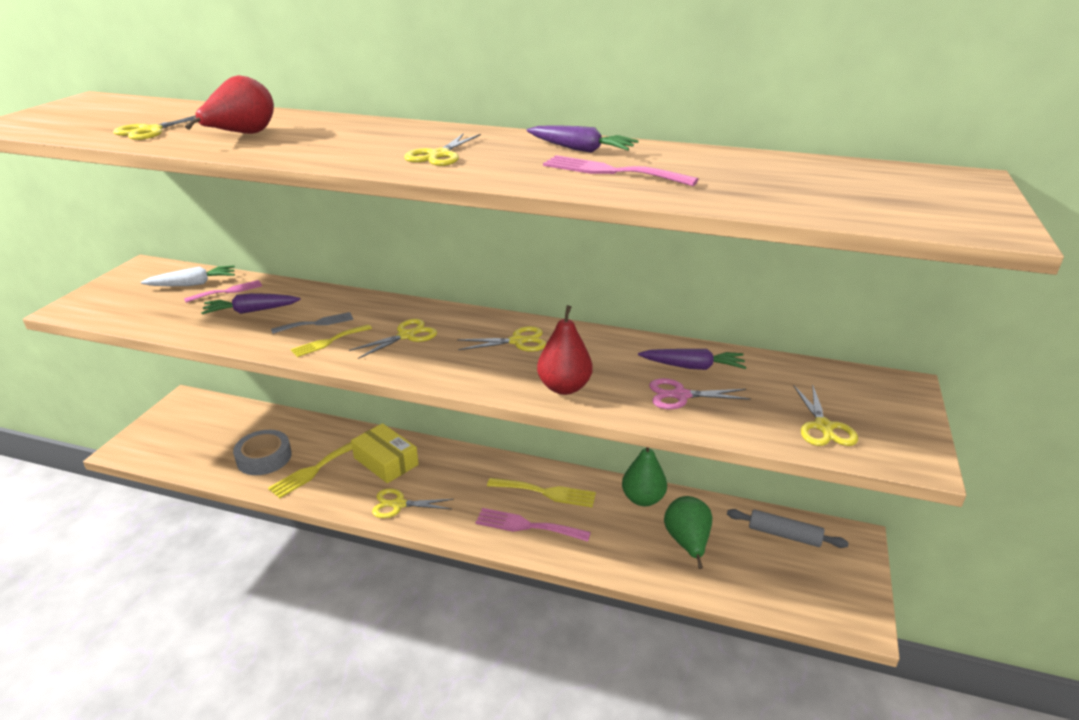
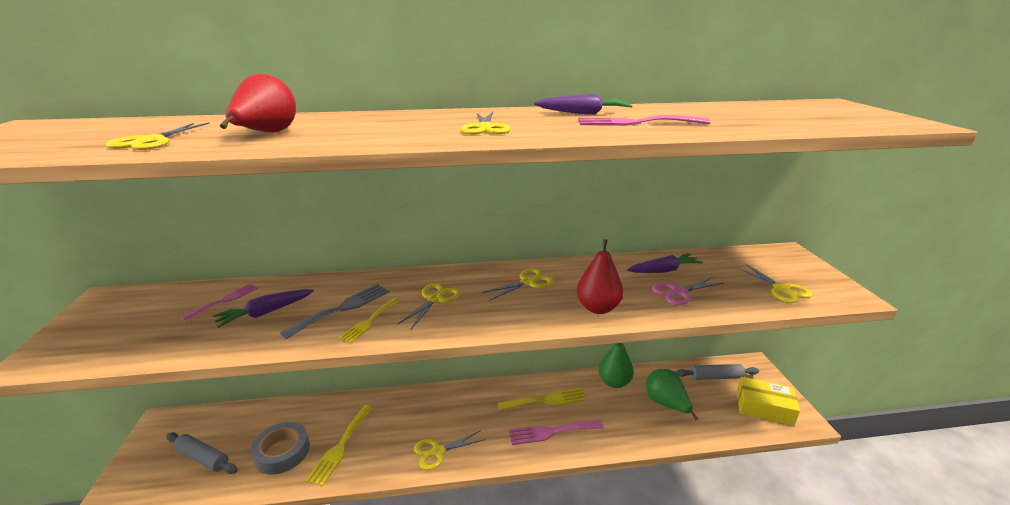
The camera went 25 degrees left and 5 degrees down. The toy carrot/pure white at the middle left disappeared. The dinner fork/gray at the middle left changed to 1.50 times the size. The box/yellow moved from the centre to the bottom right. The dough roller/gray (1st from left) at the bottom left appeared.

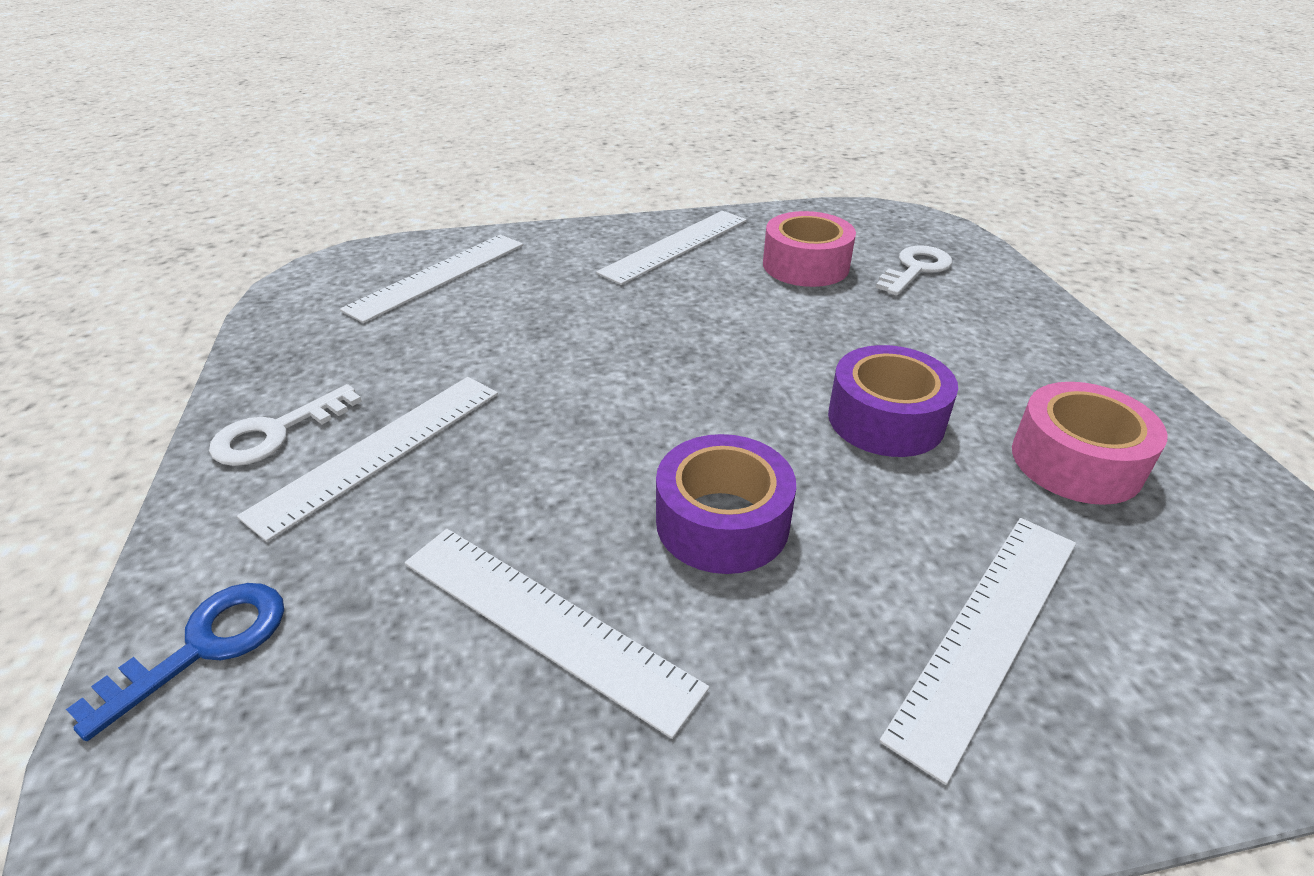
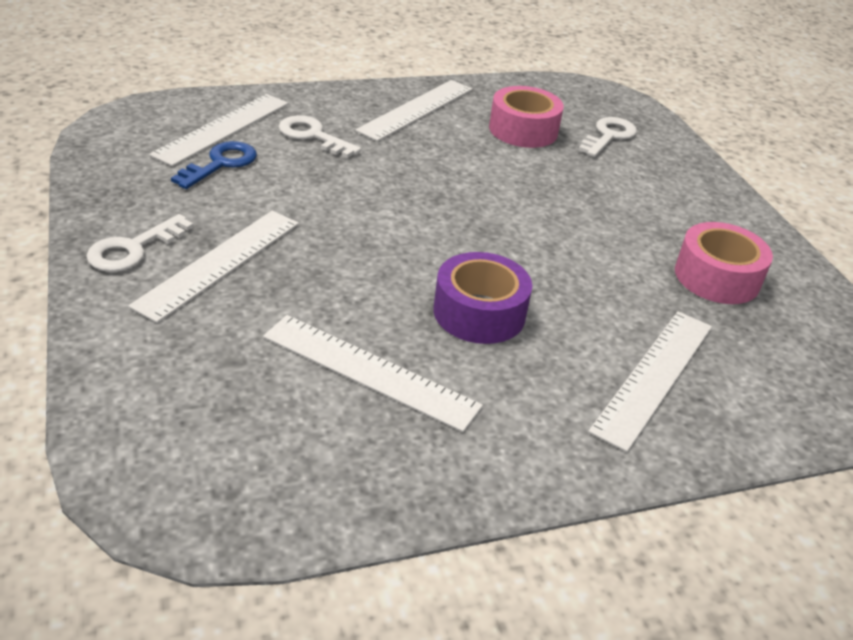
The camera went 10 degrees left and 0 degrees up. The sticky tape/purple (2nd from left) at the middle right disappeared. The latchkey/royal blue moved from the bottom left to the top left. The latchkey/pure white (2nd from left) at the top centre appeared.

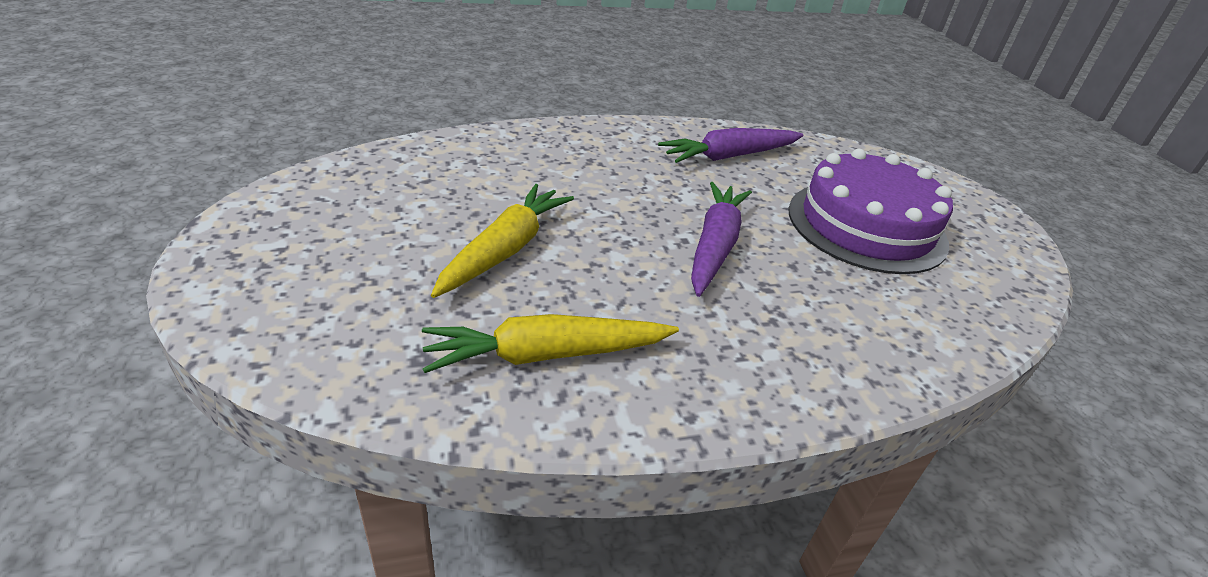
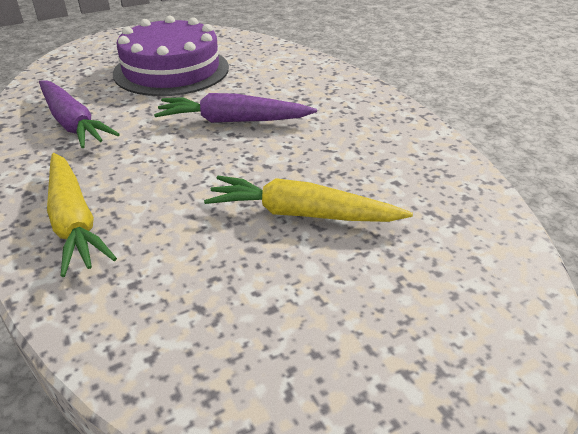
The camera went 100 degrees left and 0 degrees up. The toy carrot/yellow (2nd from left in the first image) moved from the centre to the middle left.

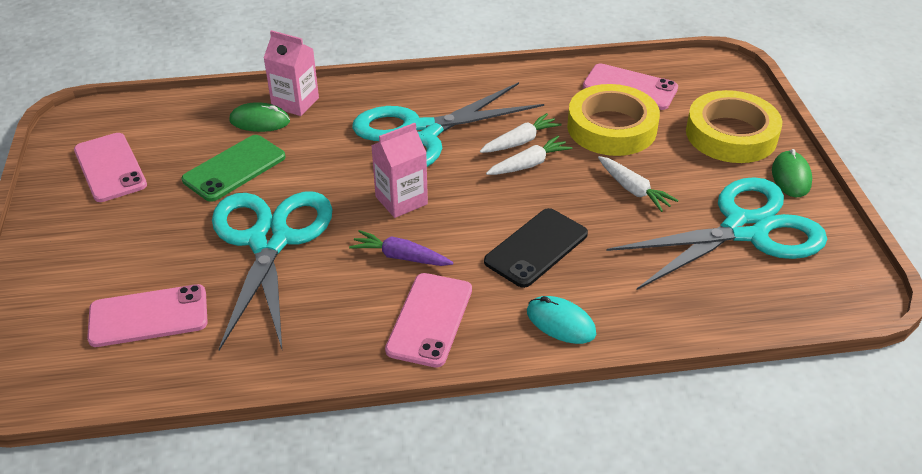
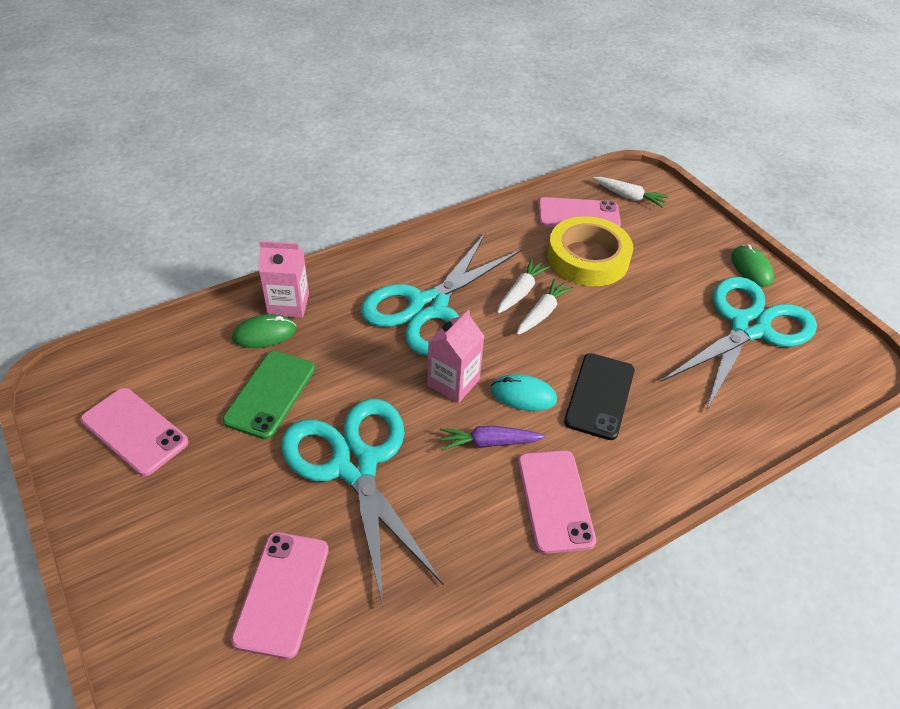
The camera went 25 degrees left and 5 degrees up. The sticky tape/yellow (2nd from left) at the top right disappeared. The toy carrot/pure white (3rd from left) moved from the middle right to the top right. The phone/pink (2nd from left) at the middle left turned 45 degrees counterclockwise. The PC mouse/aqua moved from the bottom centre to the centre.

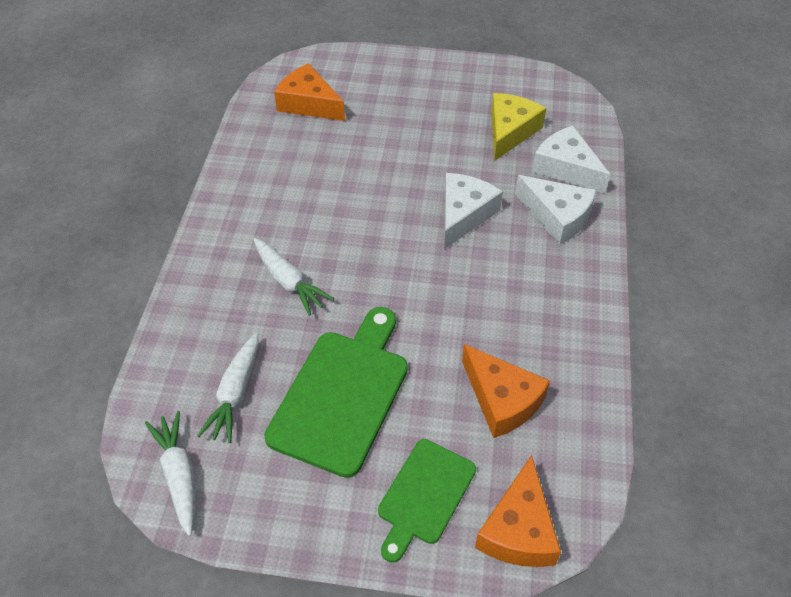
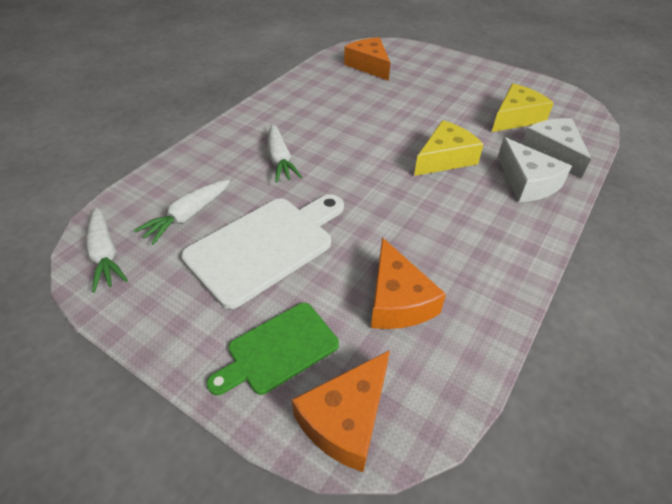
The camera went 25 degrees right and 5 degrees down. The piece of cheese/pure white (1st from left) at the centre became the piece of cheese/yellow (1st from left) at the top right. The bread board/emerald (1st from left) at the centre became the bread board/pure white at the centre. The toy carrot/pure white (1st from left) at the bottom left turned 150 degrees clockwise.

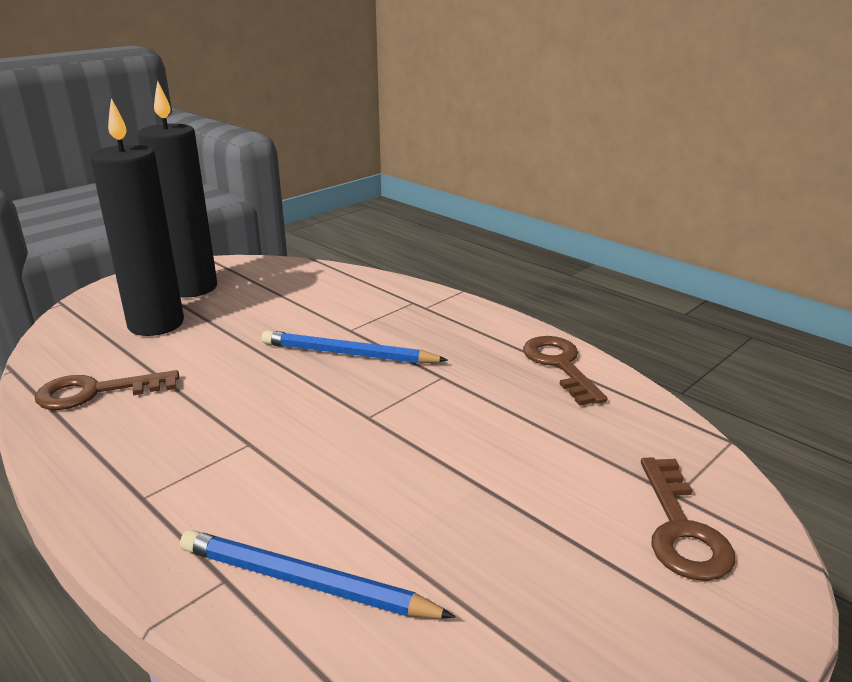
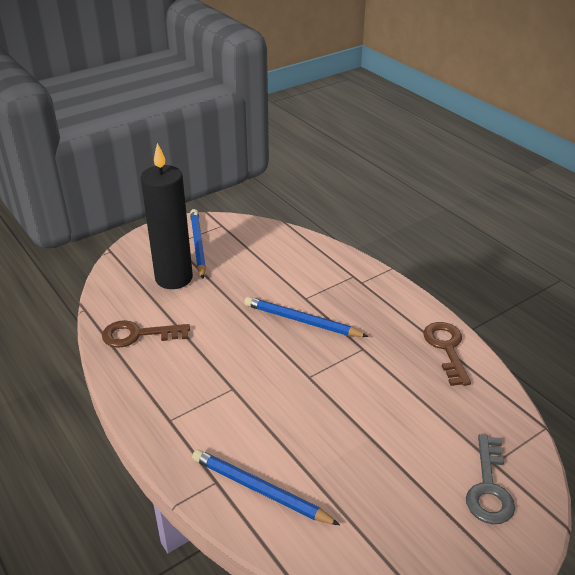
The camera went 10 degrees right and 10 degrees up. The pillar candle/ebony (2nd from left) at the top left was replaced by the lead pencil/royal blue (1st from left) at the centre. The latchkey/russet (3rd from left) at the bottom right became the latchkey/gray at the bottom right.

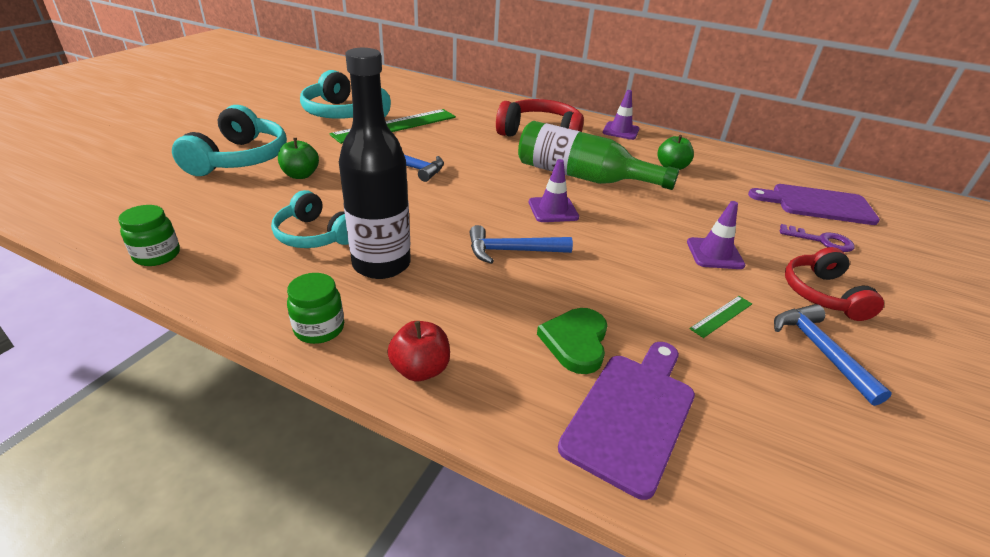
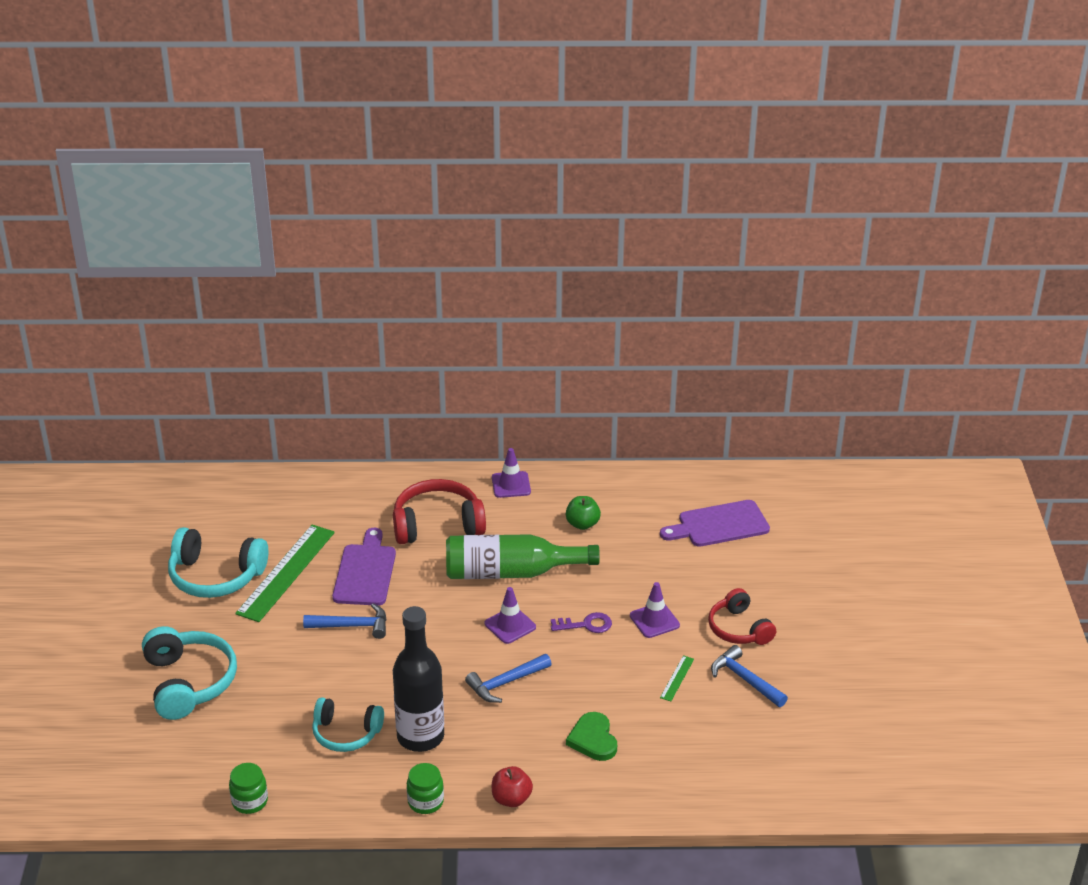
The camera went 25 degrees left and 0 degrees up. The apple fruit/emerald (1st from left) at the top left disappeared. The latchkey/purple moved from the middle right to the bottom centre. The bread board/purple (1st from left) moved from the bottom centre to the centre.

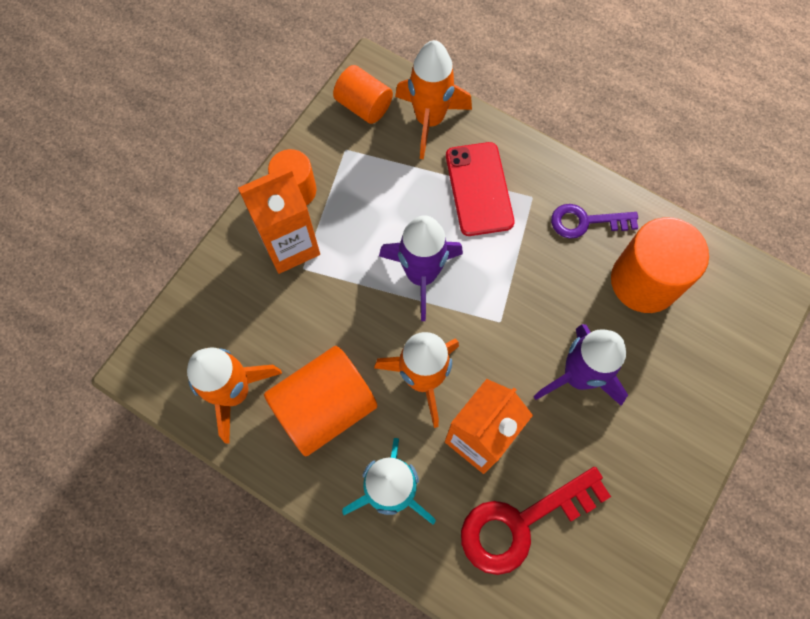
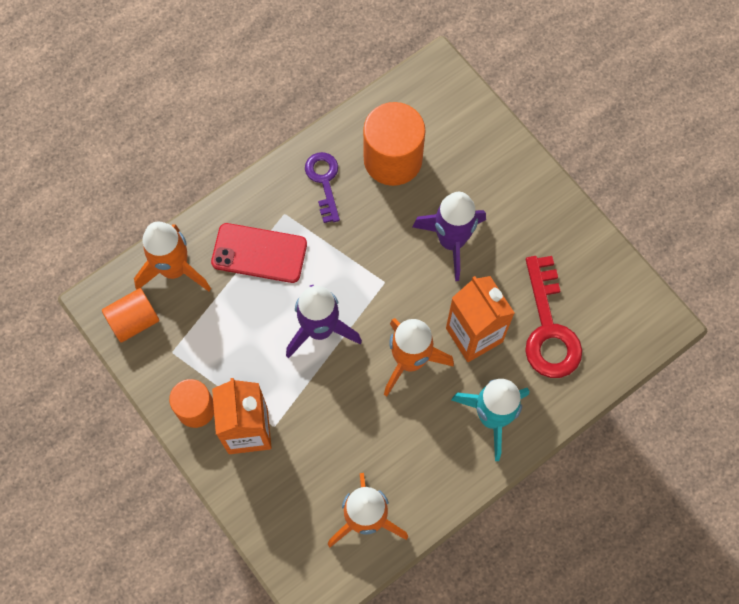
The camera went 70 degrees left and 0 degrees up. The latchkey/purple at the middle right turned 150 degrees clockwise. The cylinder shape/bright orange (2nd from left) at the centre disappeared.

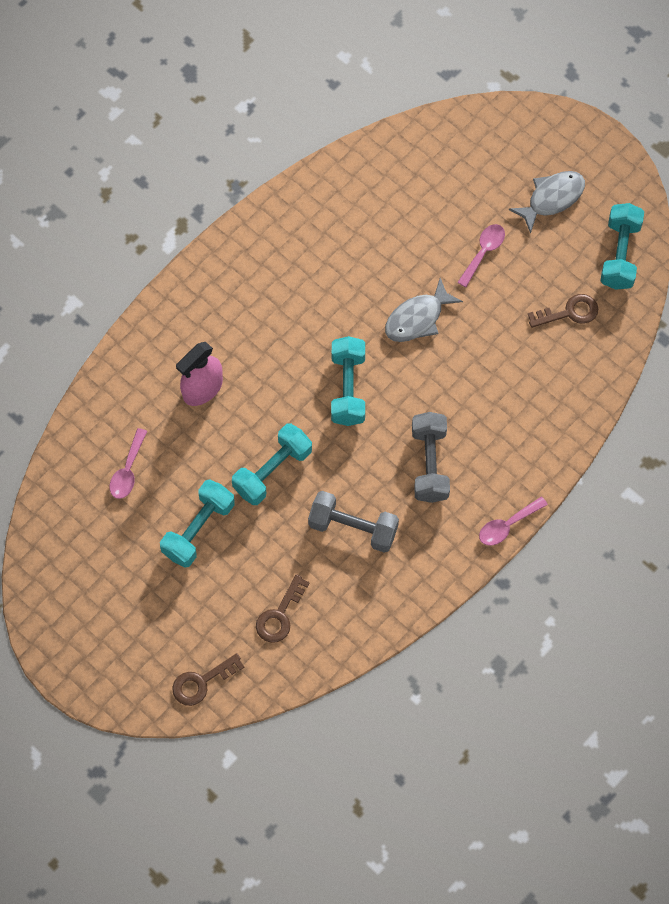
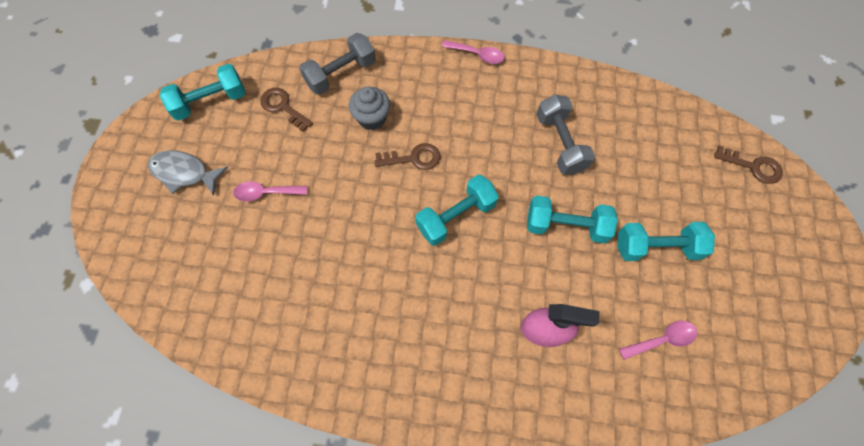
The camera went 125 degrees left and 0 degrees up. The fish/gray (1st from left) at the centre disappeared. The free weight/gray (2nd from left in the first image) moved from the centre to the top centre. The latchkey/russet (2nd from left) moved from the bottom centre to the centre. The cupcake/gray at the top centre appeared.

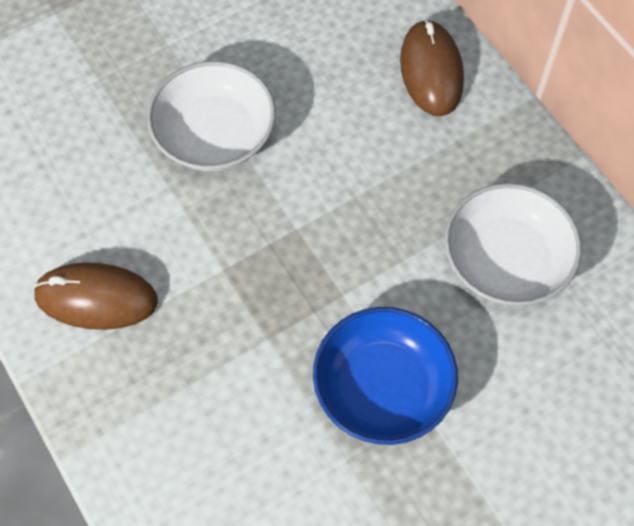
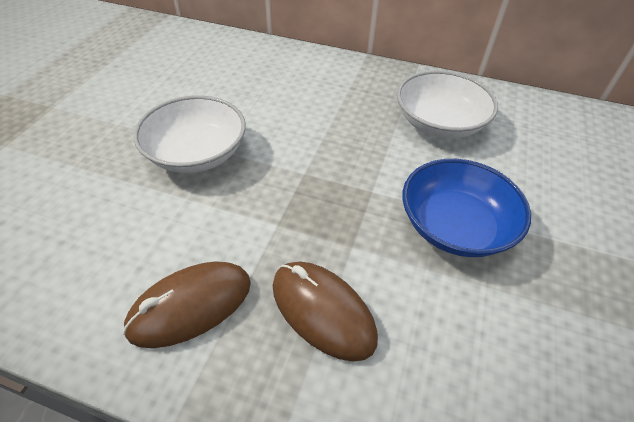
The camera went 40 degrees left and 15 degrees down. The PC mouse/russet (2nd from left) moved from the top right to the bottom centre.

